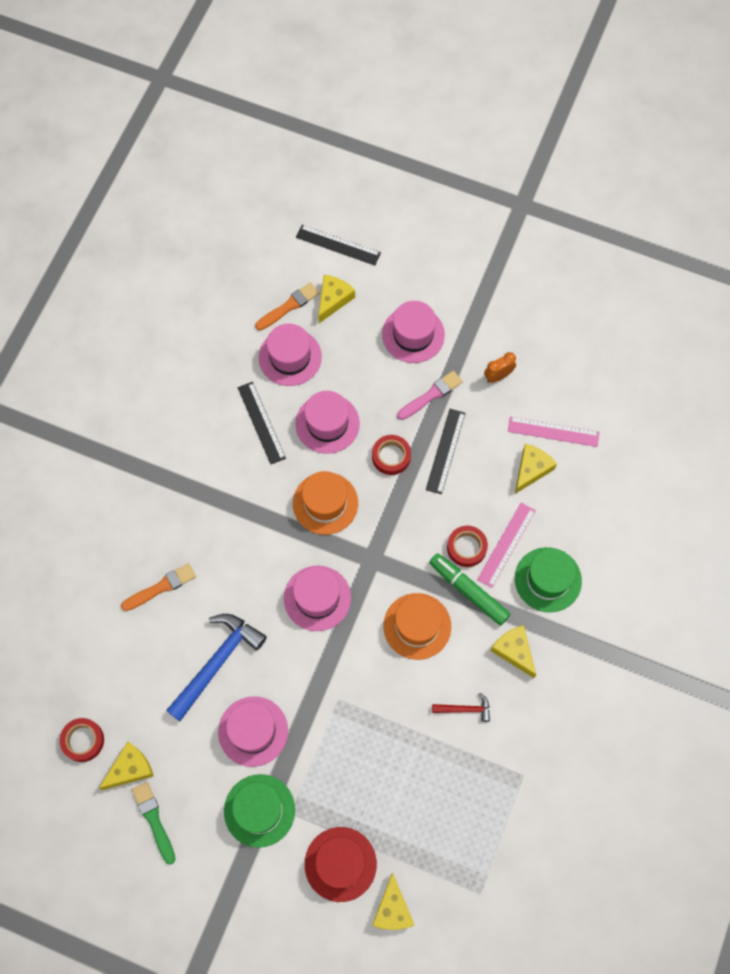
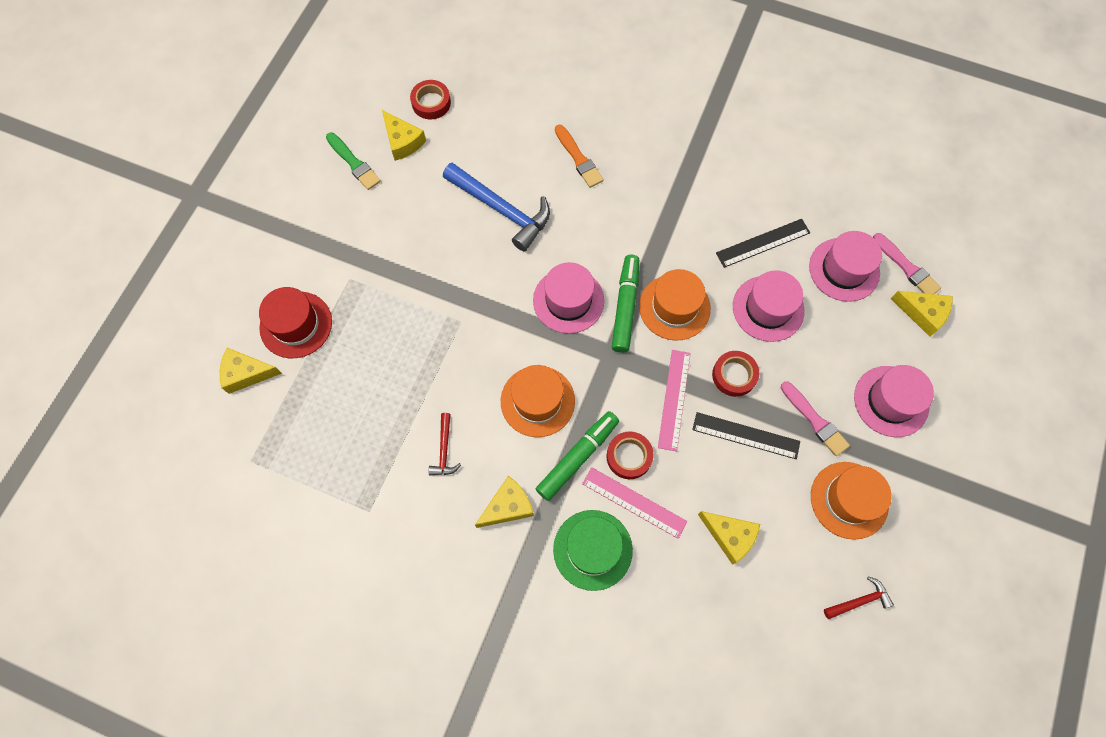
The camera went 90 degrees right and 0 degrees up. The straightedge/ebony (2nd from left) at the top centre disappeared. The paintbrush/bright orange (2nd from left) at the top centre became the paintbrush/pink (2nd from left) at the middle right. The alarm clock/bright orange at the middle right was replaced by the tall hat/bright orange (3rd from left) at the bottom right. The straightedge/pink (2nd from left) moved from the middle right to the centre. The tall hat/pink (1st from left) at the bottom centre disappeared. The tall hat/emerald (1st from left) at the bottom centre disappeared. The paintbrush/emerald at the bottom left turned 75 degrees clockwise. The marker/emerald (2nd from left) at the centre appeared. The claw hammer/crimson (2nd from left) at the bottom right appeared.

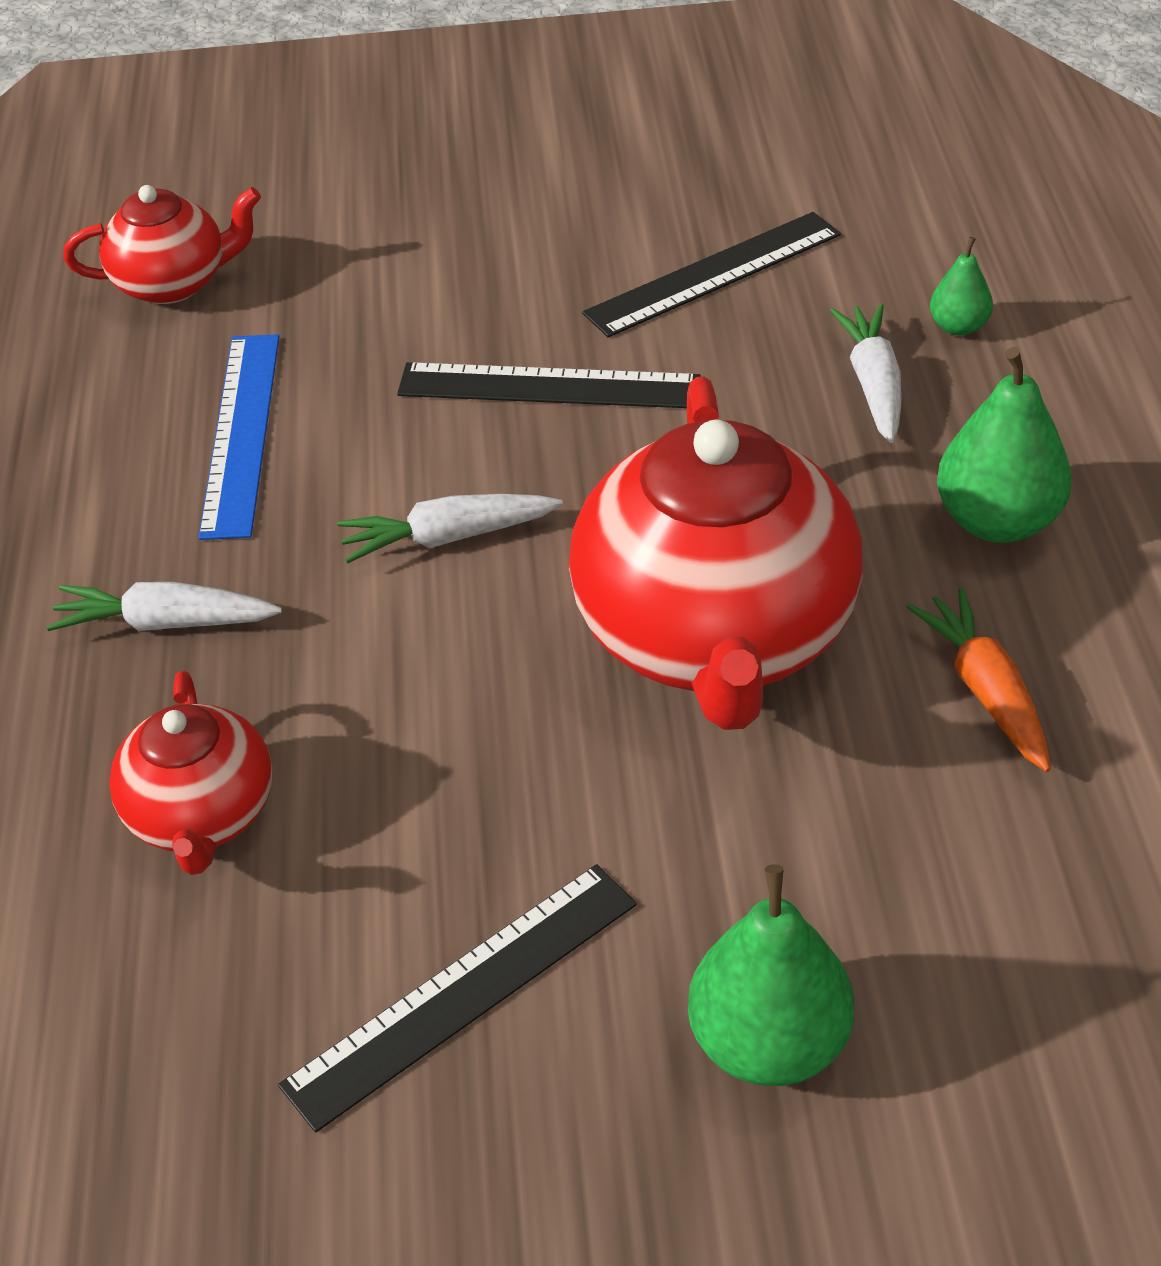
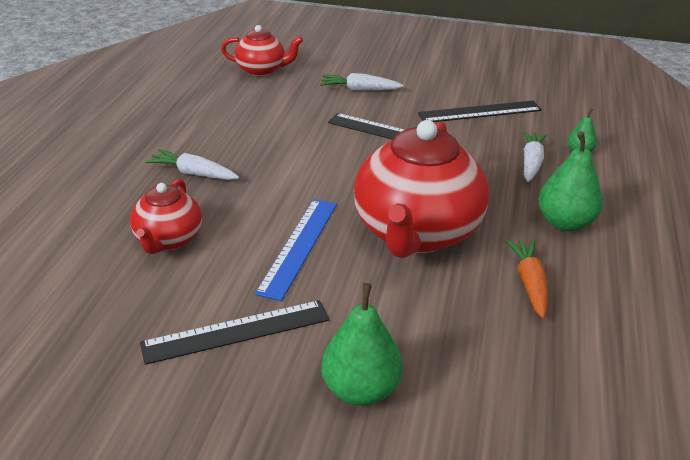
The camera went 15 degrees right and 10 degrees down. The straightedge/royal blue moved from the middle left to the centre. The toy carrot/pure white (2nd from left) moved from the centre to the top centre.

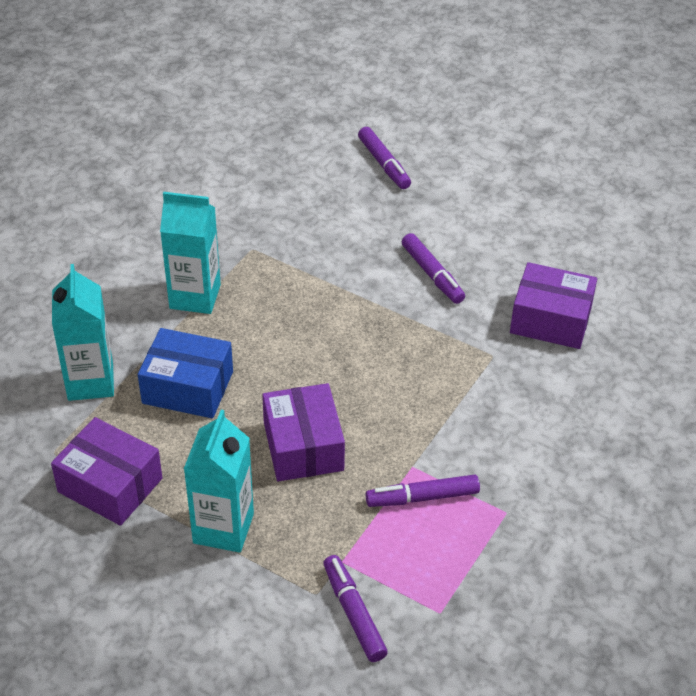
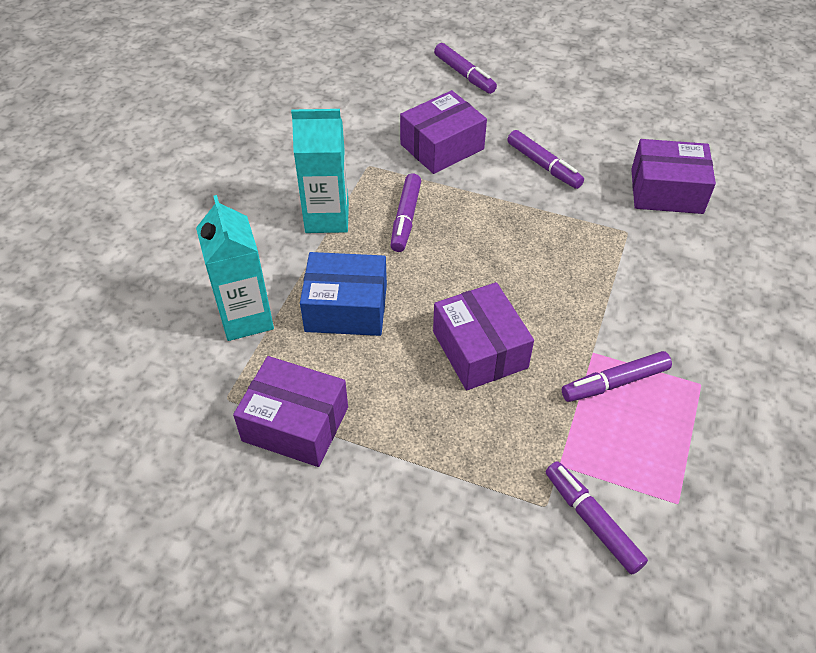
The camera went 10 degrees left and 5 degrees up. The milk carton/aqua (3rd from left) at the bottom left disappeared. The box/purple (2nd from left) at the top centre appeared. The marker/purple (1st from left) at the top centre appeared.

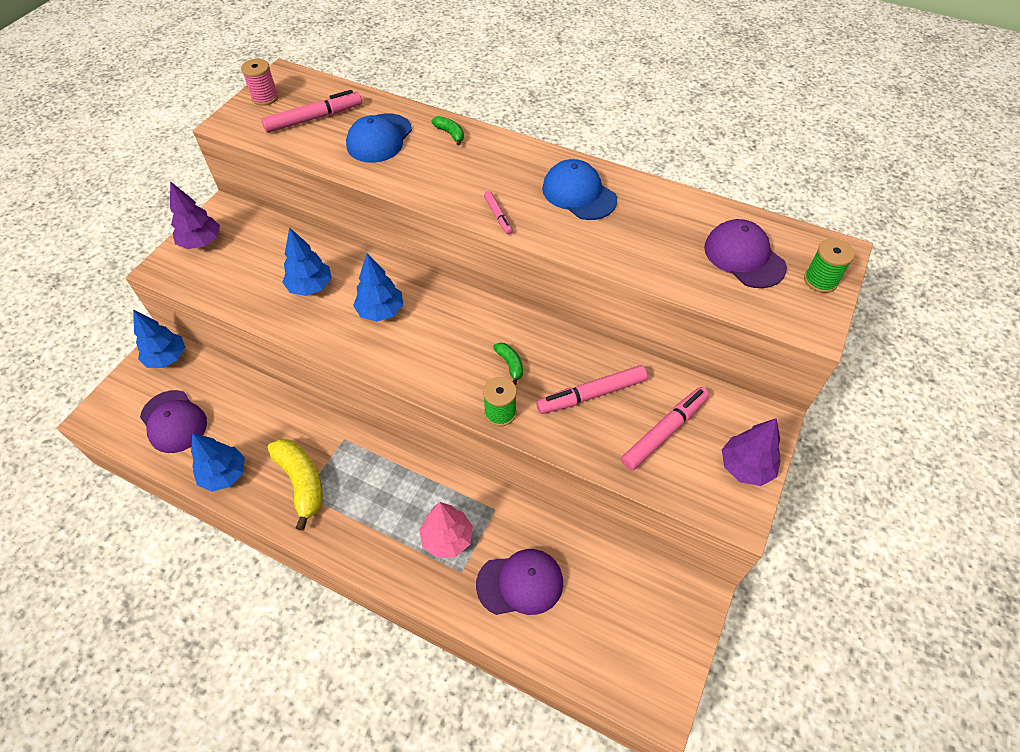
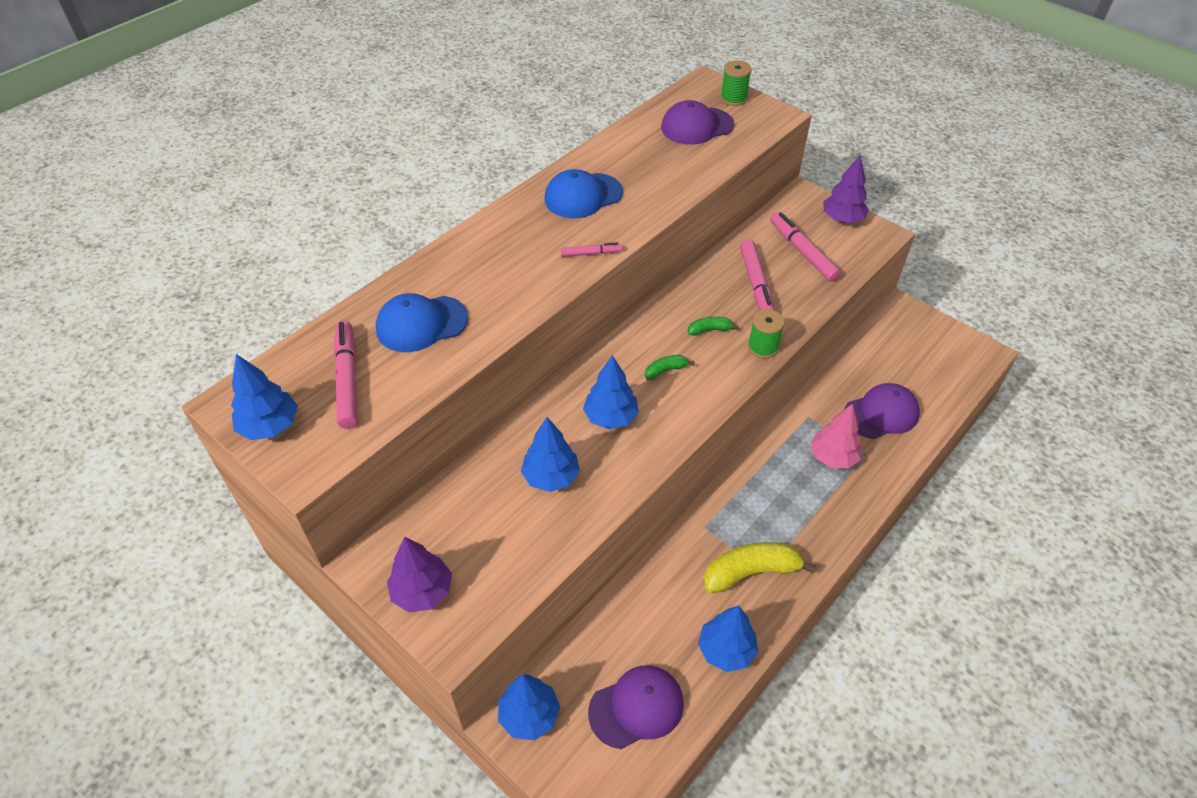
The camera went 75 degrees left and 5 degrees down. The spool/pink at the top left was replaced by the toy tree/royal blue (1st from left) at the middle left. The peaked cap/royal blue (1st from left) at the top centre turned 120 degrees clockwise. The banana fruit/emerald (1st from left) moved from the top centre to the centre. The peaked cap/purple (2nd from left in the first image) at the bottom centre turned 60 degrees clockwise.

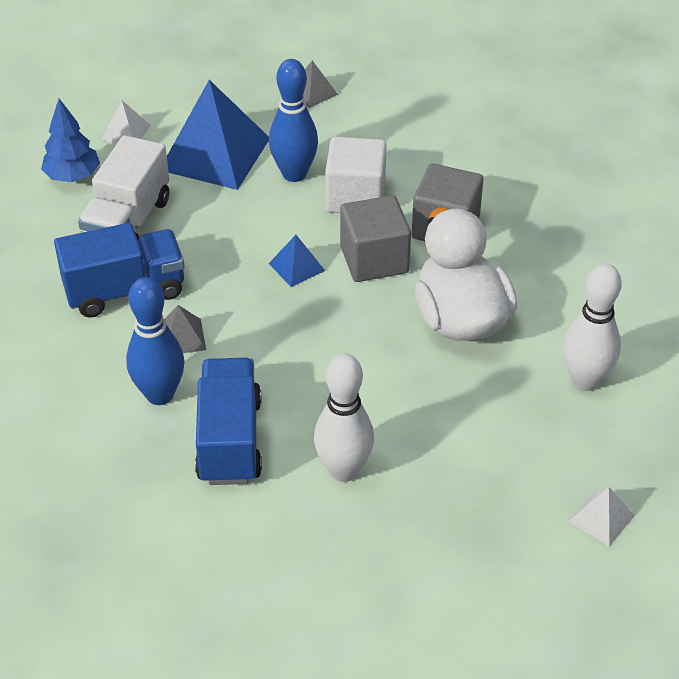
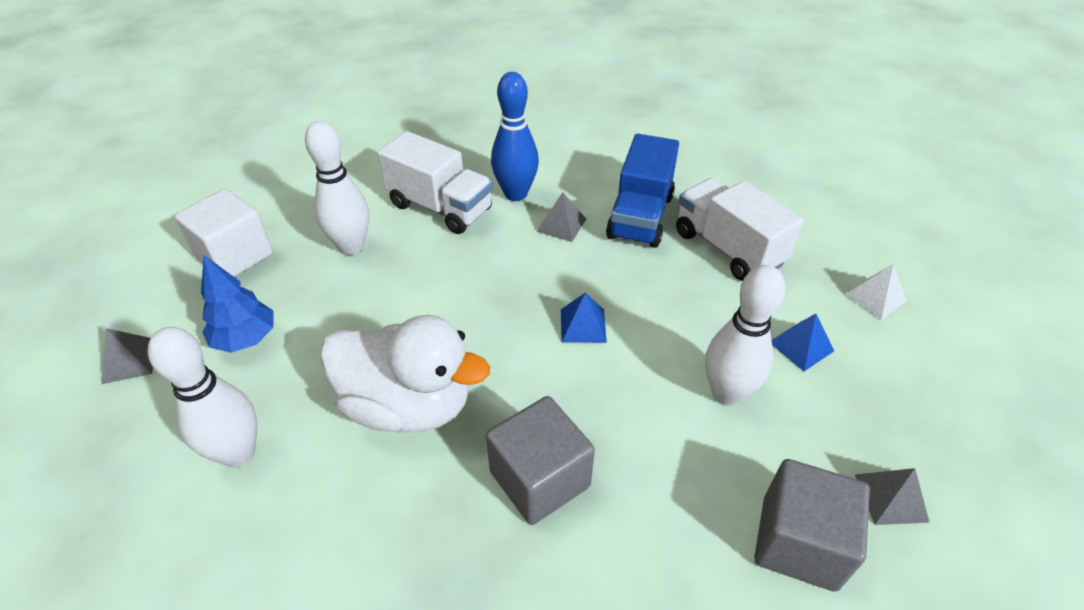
The camera went 125 degrees right and 0 degrees up. The tenpin/royal blue (2nd from left) at the top centre became the tenpin/pure white (3rd from left) at the middle right. The pyramid shape/royal blue (1st from left in the first image) at the top left changed to 0.45 times the size. The toy tree/royal blue moved from the top left to the middle left. The solid cube/pure white moved from the top centre to the middle left. The solid cube/gray (1st from left in the first image) moved from the centre to the bottom right. The toy truck/royal blue (2nd from left) at the centre became the toy truck/pure white (1st from left) at the top centre. The pyramid shape/pure white (2nd from left) at the bottom right became the pyramid shape/gray (1st from left) at the middle left.

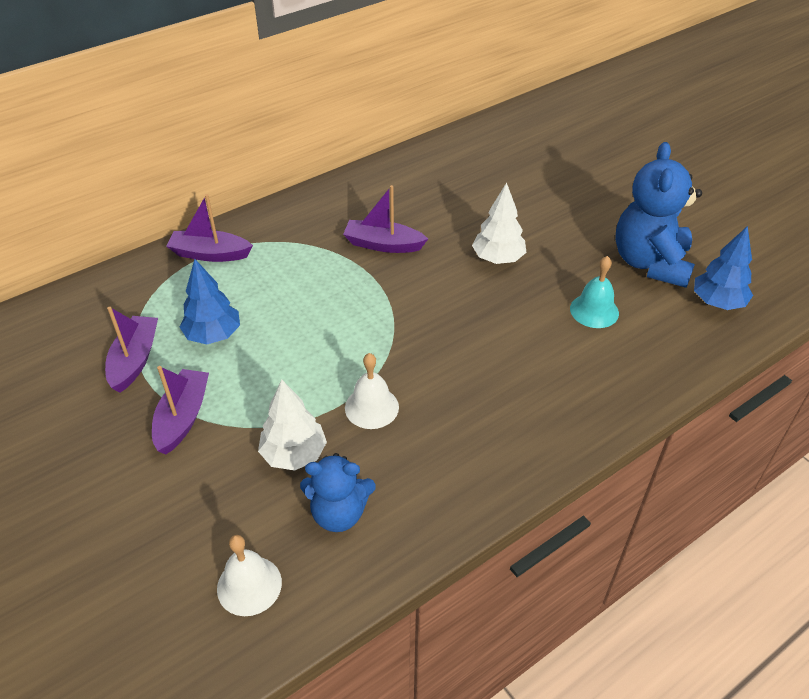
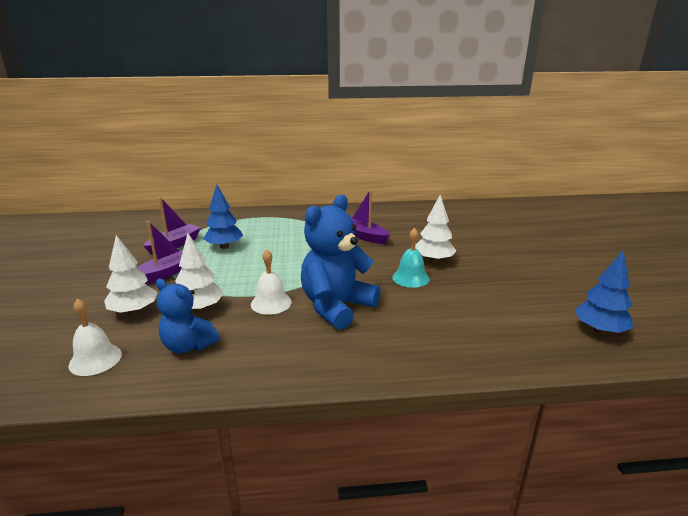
The camera went 30 degrees right and 20 degrees down. The teddy/royal blue (2nd from left) moved from the top right to the centre. The toy boat/purple (3rd from left) at the top left disappeared. The school bell/aqua moved from the middle right to the centre. The toy tree/pure white (1st from left) at the middle left appeared.

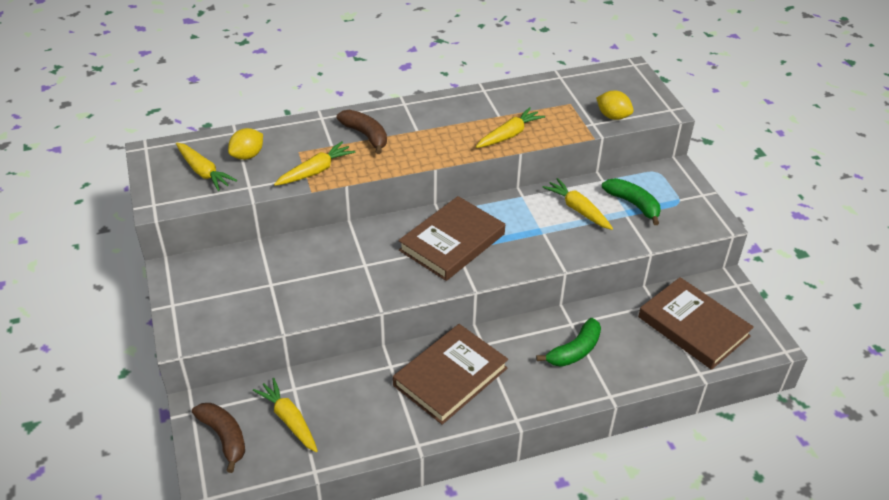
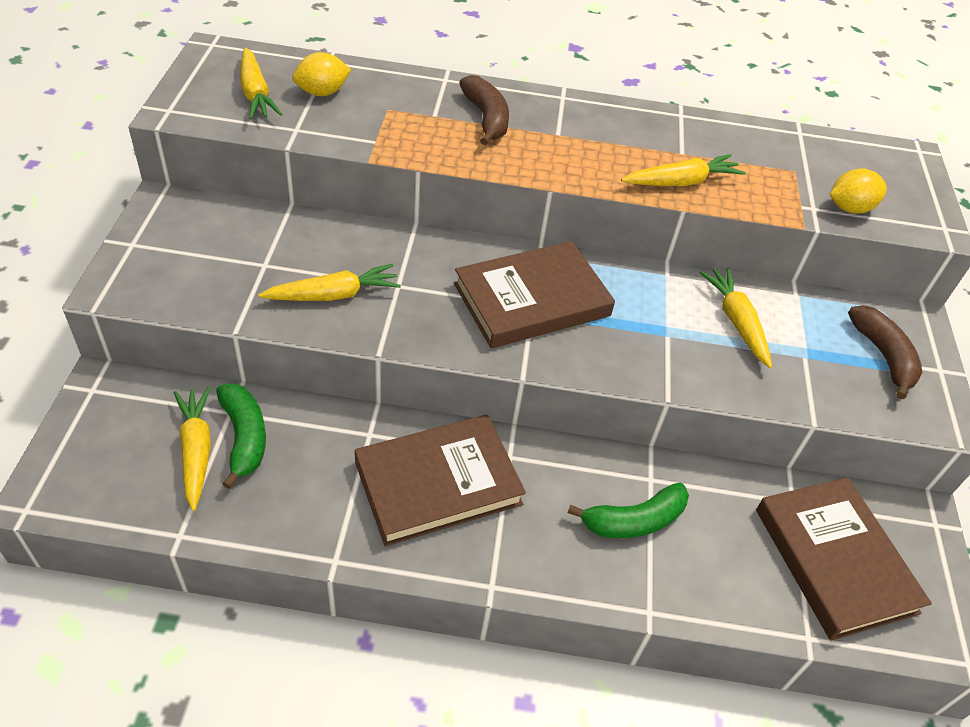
The camera went 20 degrees right and 5 degrees up. The citrus fruit/yellow (2nd from left) at the top right turned 75 degrees counterclockwise. The toy carrot/yellow (3rd from left) moved from the top centre to the centre. The banana fruit/emerald (2nd from left in the first image) moved from the middle right to the middle left. The banana fruit/russet (1st from left in the first image) moved from the bottom left to the middle right.

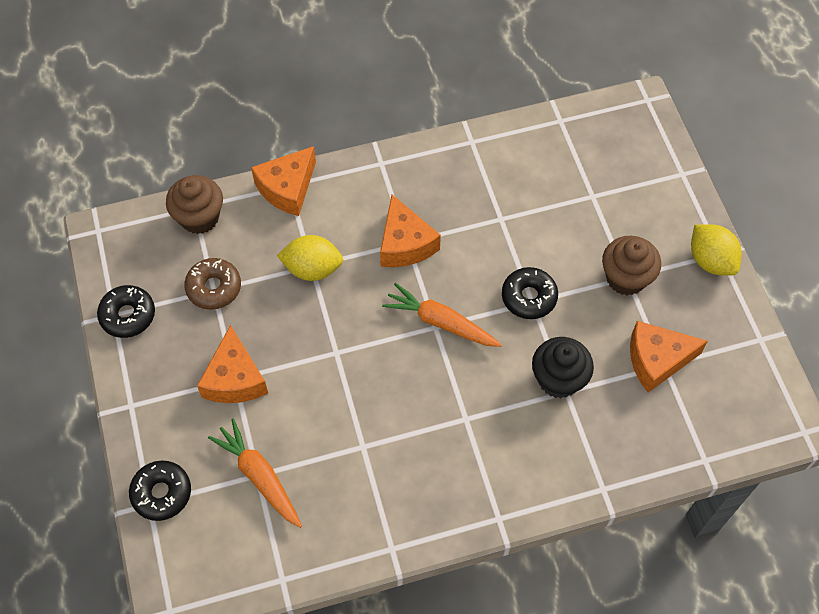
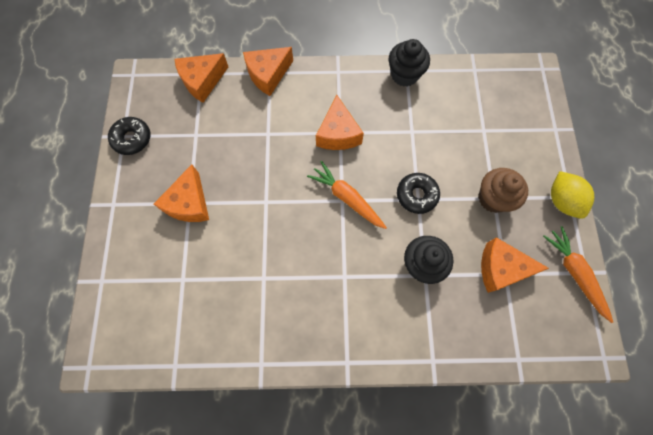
The camera went 15 degrees right and 10 degrees up. The cupcake/russet (1st from left) at the top left was replaced by the piece of cheese/bright orange (2nd from left) at the top left. The citrus fruit/yellow (1st from left) at the centre disappeared. The doughnut/russet at the middle left disappeared. The toy carrot/bright orange (1st from left in the first image) moved from the bottom left to the middle right. The doughnut/ebony (2nd from left) at the bottom left disappeared. The cupcake/ebony (1st from left) at the top centre appeared.

